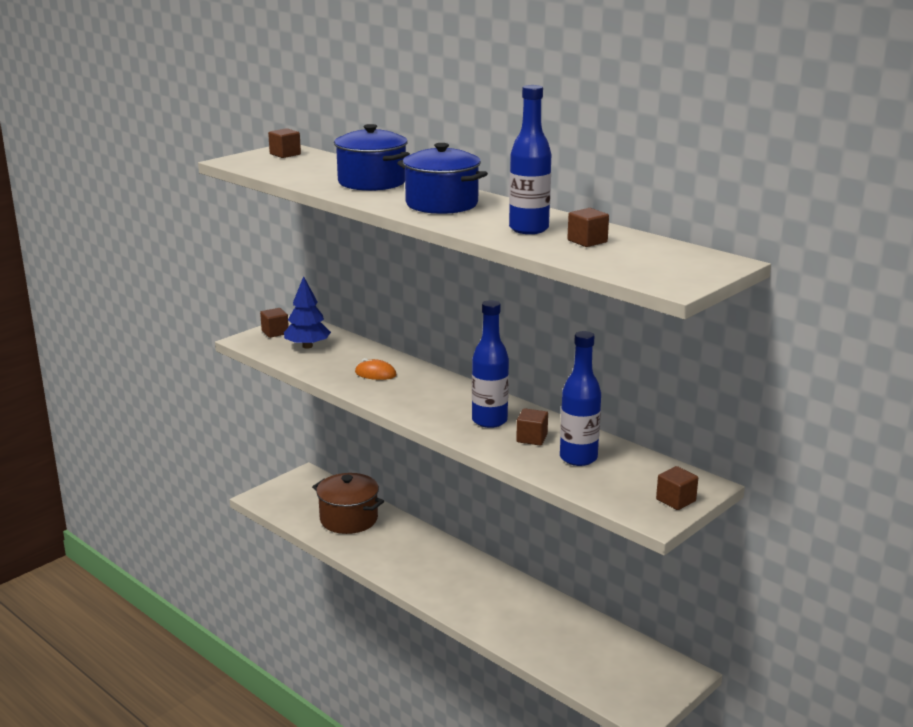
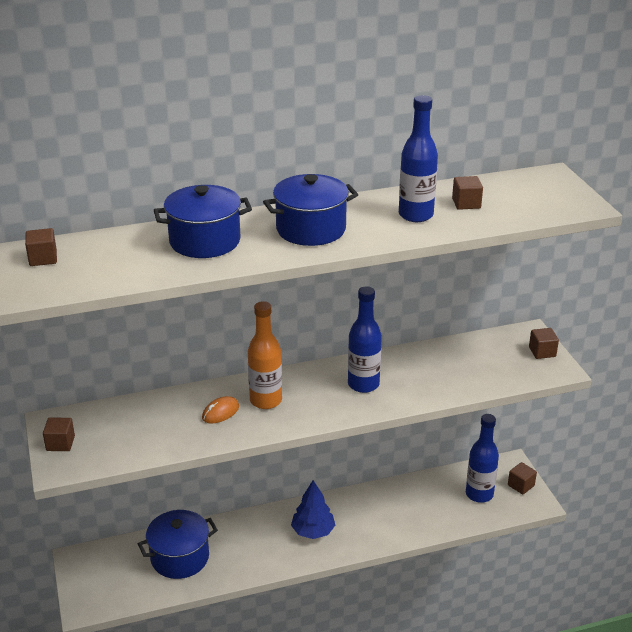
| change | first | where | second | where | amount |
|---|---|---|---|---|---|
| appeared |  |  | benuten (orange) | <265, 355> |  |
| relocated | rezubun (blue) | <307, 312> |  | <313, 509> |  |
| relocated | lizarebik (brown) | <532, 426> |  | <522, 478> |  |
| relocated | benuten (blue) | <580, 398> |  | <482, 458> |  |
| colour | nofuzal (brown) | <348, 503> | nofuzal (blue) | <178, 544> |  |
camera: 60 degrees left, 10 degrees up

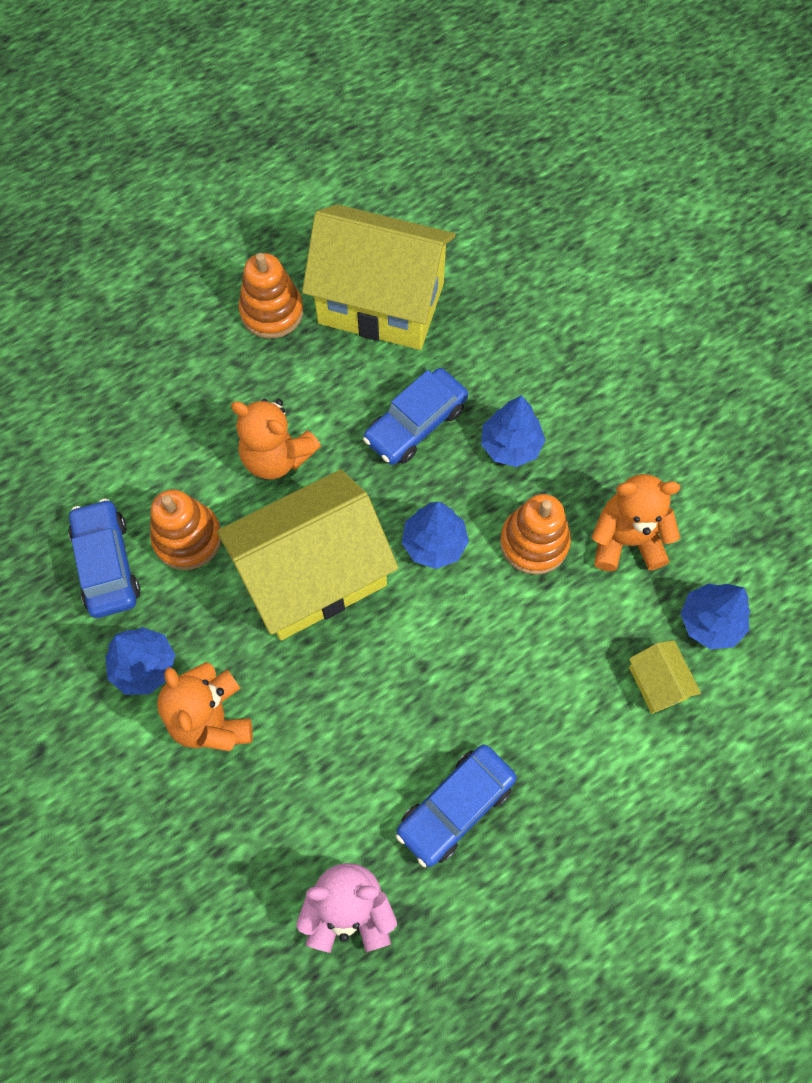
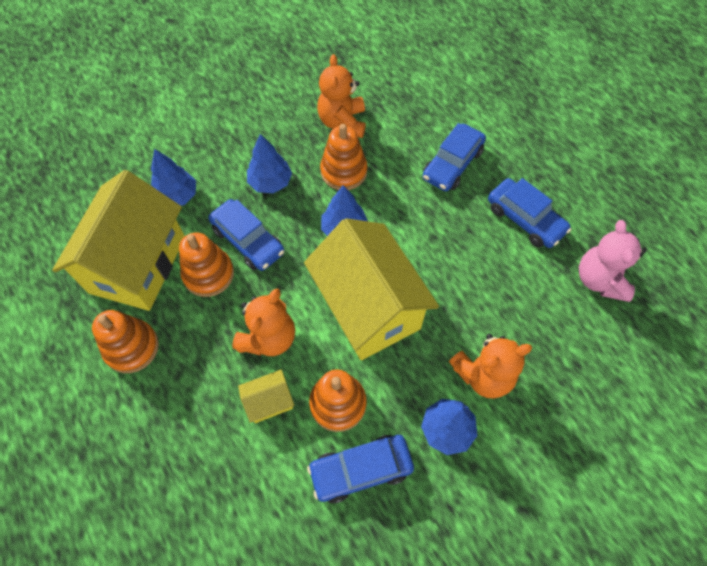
| change | first | where | second | where | amount |
|---|---|---|---|---|---|
| appeared |  |  | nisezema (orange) | <206, 264> |  |
| appeared |  |  | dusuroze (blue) | <454, 157> |  |
| relocated | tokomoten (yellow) | <665, 677> |  | <266, 396> |  |
| relocated | rezubun (blue) | <715, 616> |  | <173, 177> |  |
camera: 90 degrees left, 5 degrees down

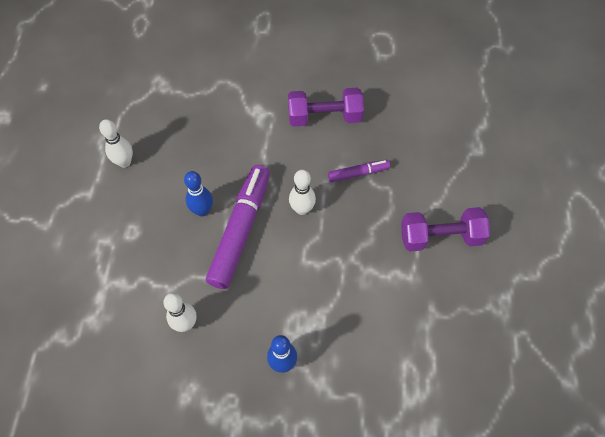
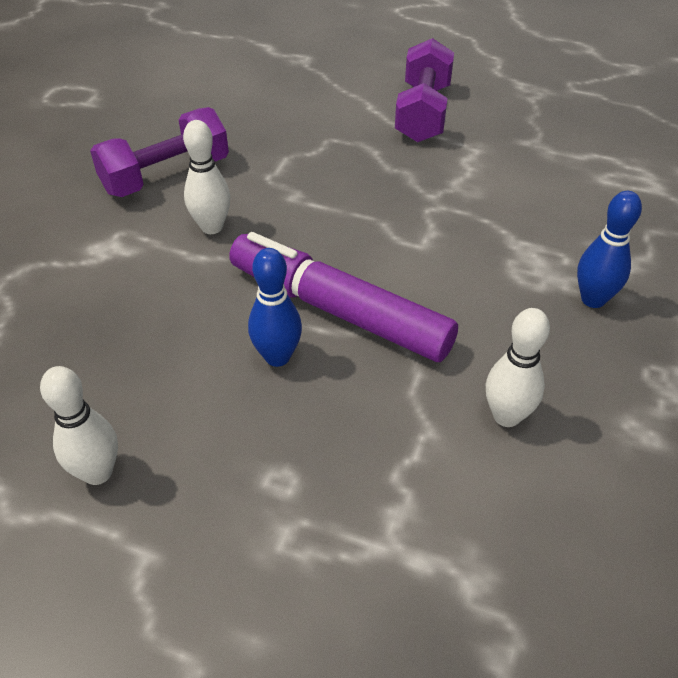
| change | first | where | second | where | amount |
|---|---|---|---|---|---|
| missing | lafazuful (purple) | <359, 171> |  |  |  |
| relocated | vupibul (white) | <302, 192> |  | <206, 177> |  |
| spun | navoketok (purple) | <326, 107> |  | <159, 152> | 45 degrees clockwise |
camera: 75 degrees left, 15 degrees down

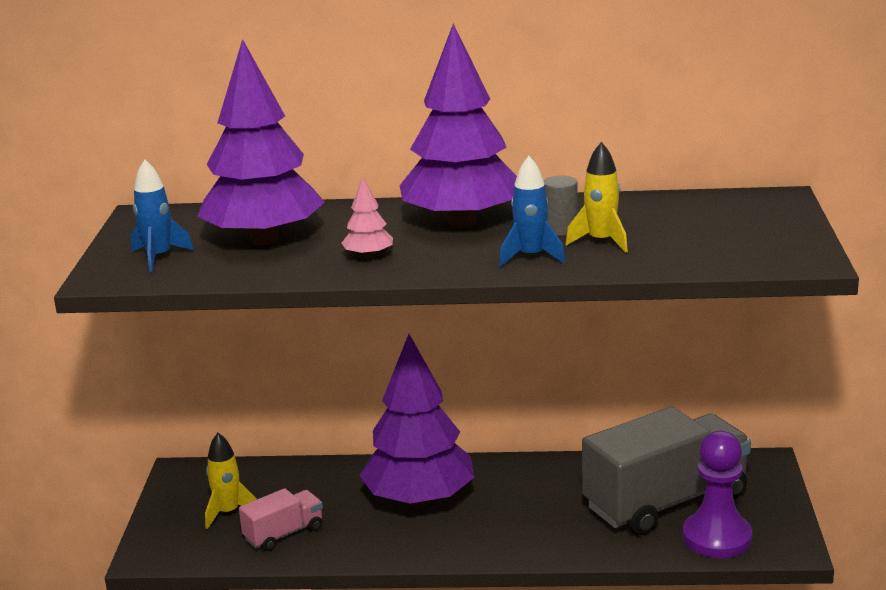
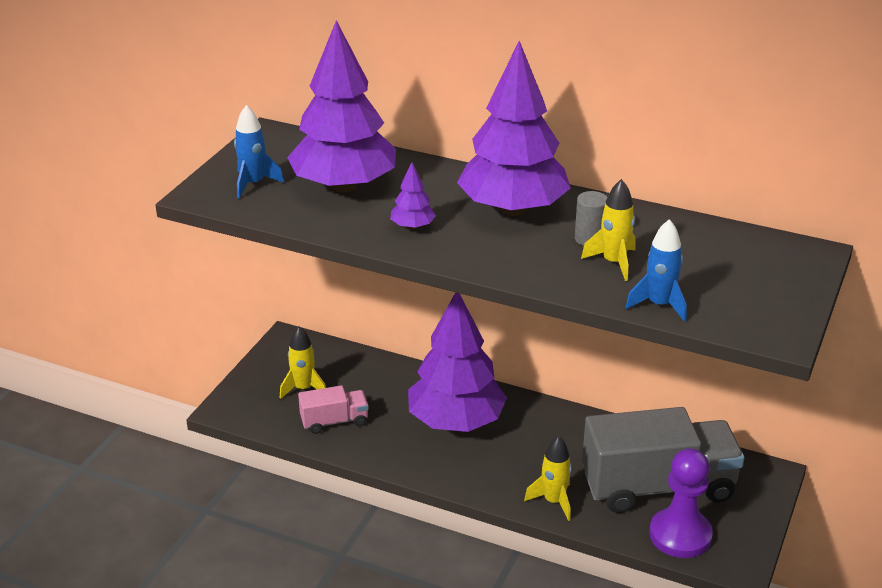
| change | first | where | second | where | amount |
|---|---|---|---|---|---|
| appeared |  |  | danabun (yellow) | <548, 478> |  |
| relocated | danabun (blue) | <532, 211> |  | <656, 270> |  |
| colour | rezubun (pink) | <367, 218> | rezubun (purple) | <413, 196> |  |
camera: 20 degrees right, 10 degrees up

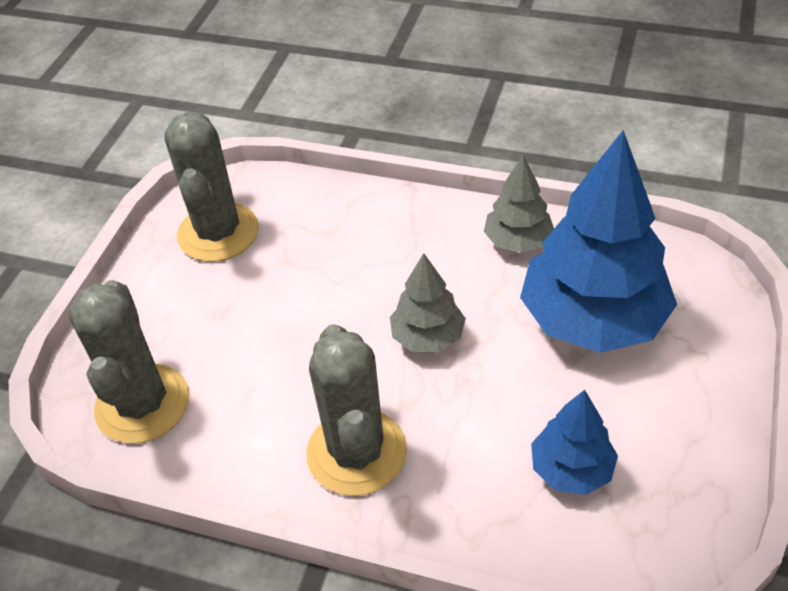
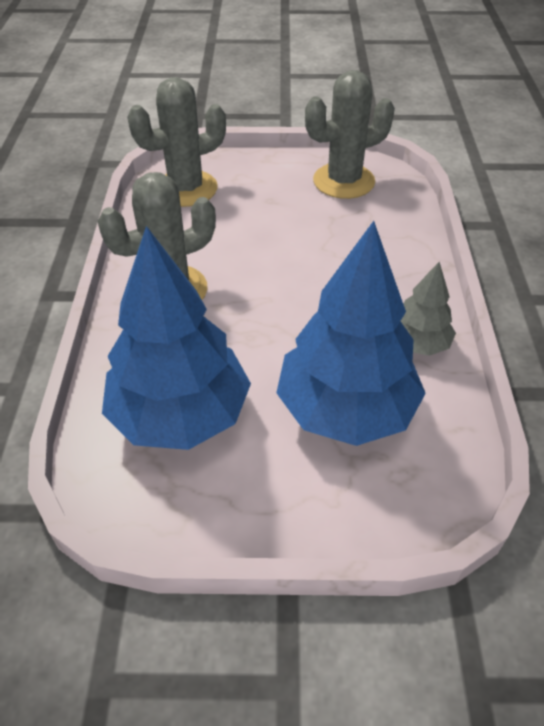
| change | first | where | second | where | amount |
|---|---|---|---|---|---|
| missing | rezubun (grey) | <428, 302> |  |  |  |
| size | rezubun (blue) | <574, 442> |  | <176, 338> | x1.97 |
camera: 70 degrees right, 0 degrees up

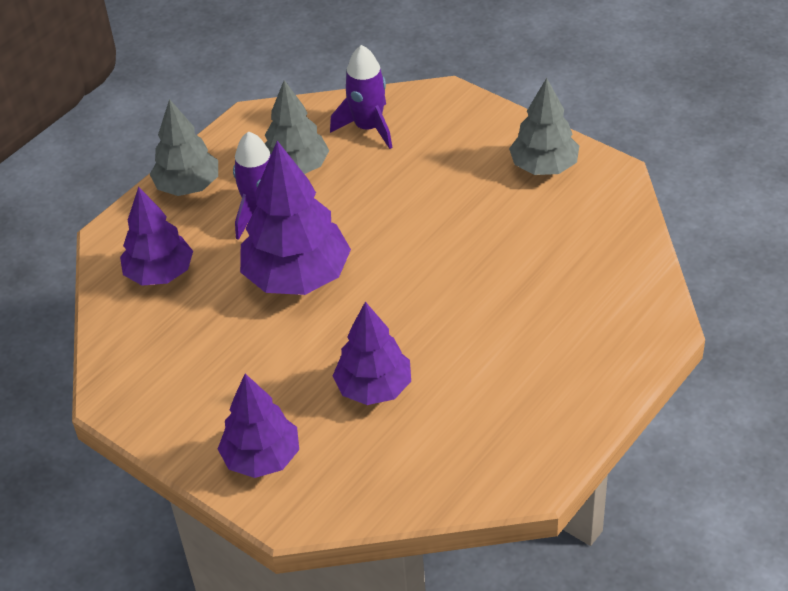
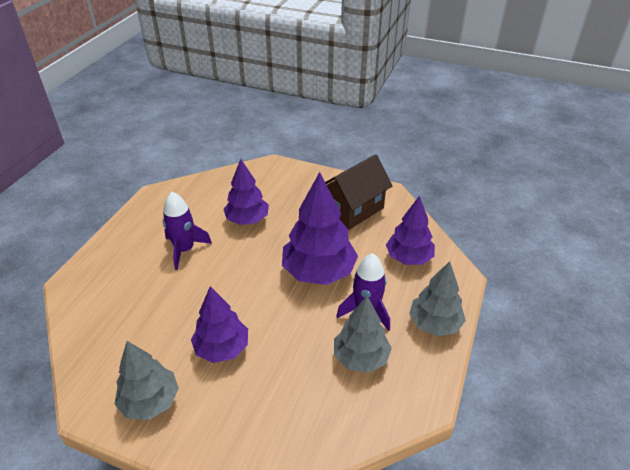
| change | first | where | second | where | amount |
|---|---|---|---|---|---|
| appeared |  |  | tokomoten (brown) | <358, 192> |  |
| relocated | rezubun (purple) | <258, 426> |  | <219, 324> |  |
| relocated | danabun (purple) | <361, 97> |  | <187, 231> |  |
camera: 160 degrees right, 5 degrees down

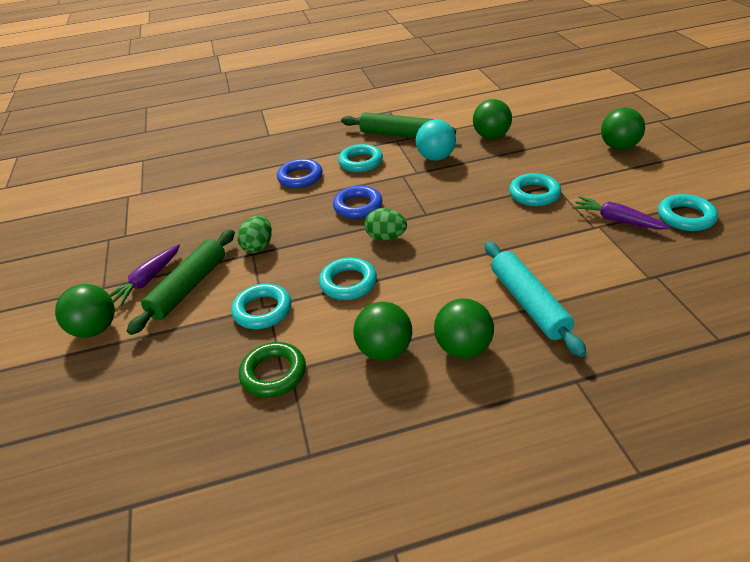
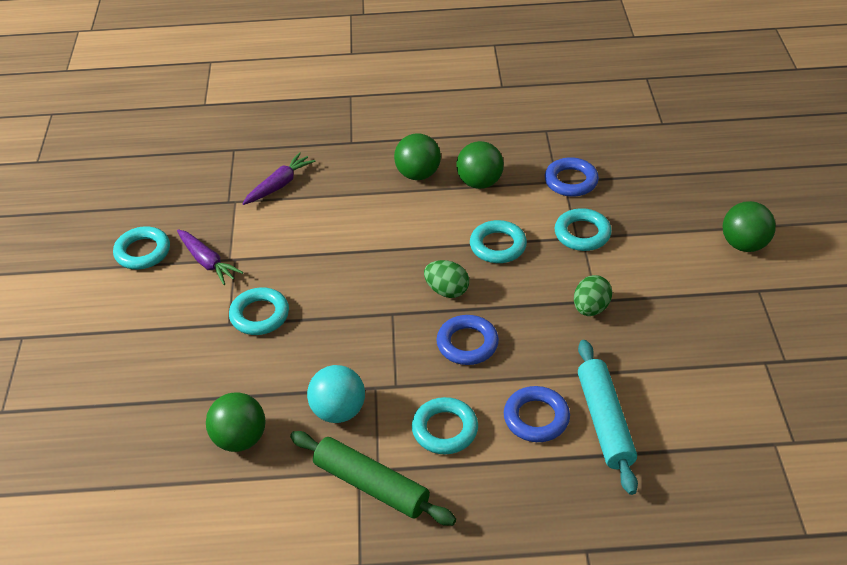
| change | first | where | second | where | amount |
|---|---|---|---|---|---|
| missing | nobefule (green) | <181, 282> |  |  |  |
| missing | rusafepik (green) | <623, 129> |  |  |  |
| relocated | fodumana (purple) | <144, 275> |  | <278, 178> |  |
| relocated | nobefule (turquoise) | <535, 299> |  | <608, 417> |  |
| colour | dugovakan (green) | <272, 369> | dugovakan (blue) | <572, 177> |  |
camera: 170 degrees left, 5 degrees up

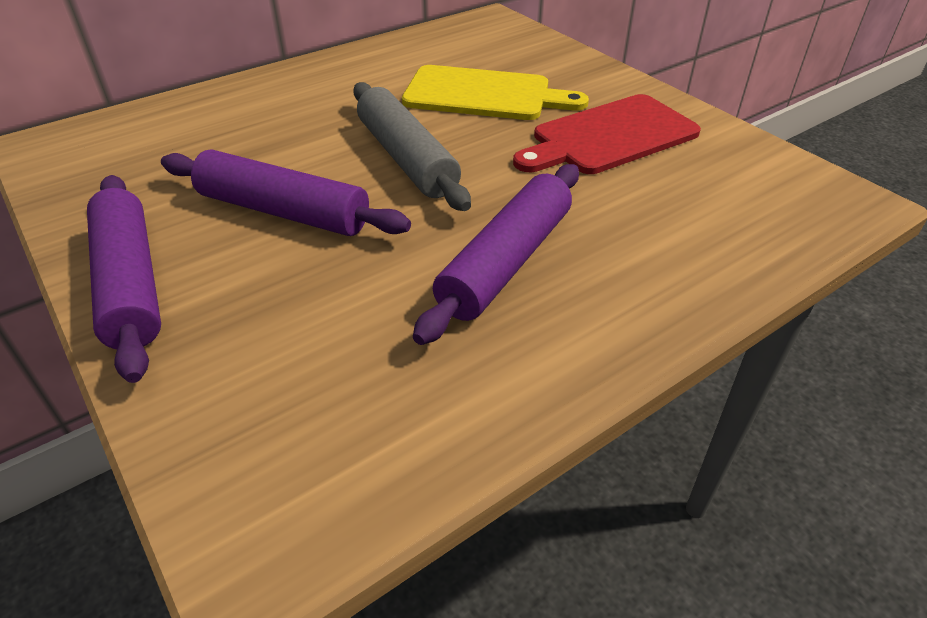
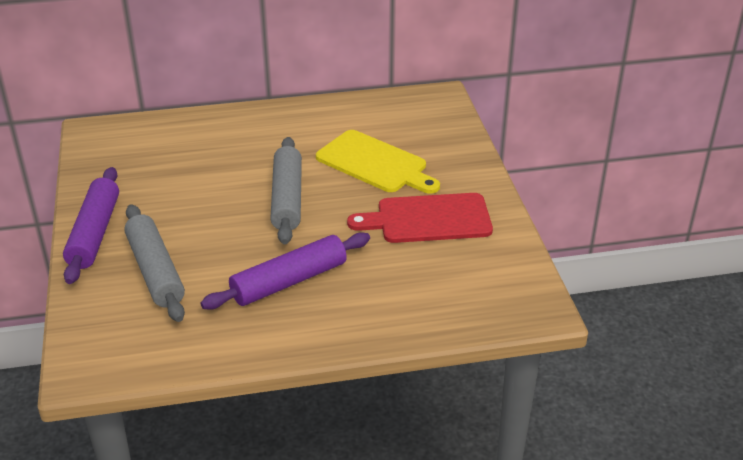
| change | first | where | second | where | amount |
|---|---|---|---|---|---|
| missing | nobefule (purple) | <286, 192> |  |  |  |
| appeared |  |  | nobefule (grey) | <154, 263> |  |
camera: 25 degrees right, 5 degrees down

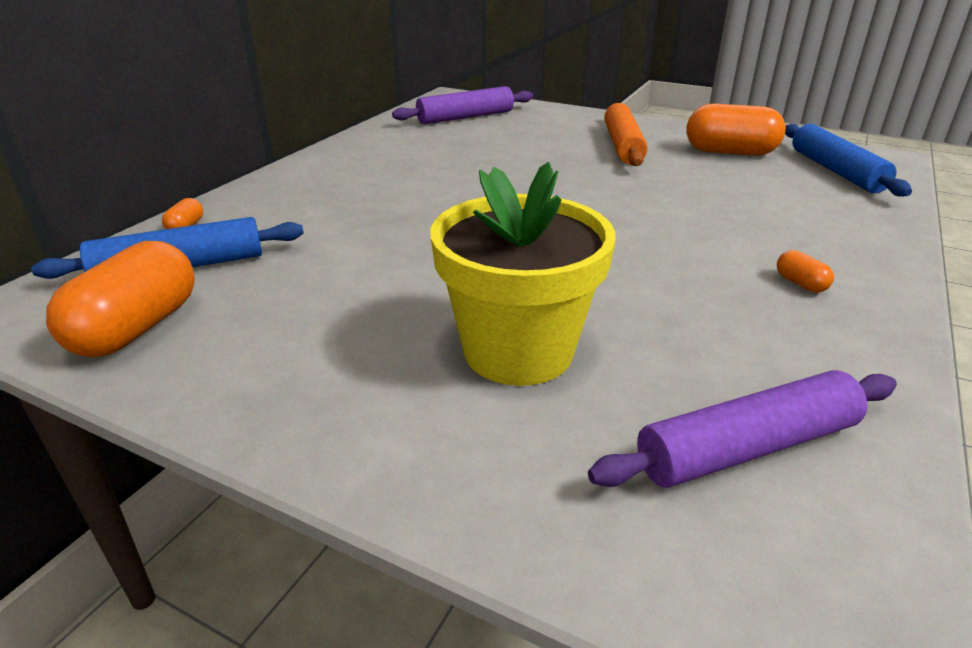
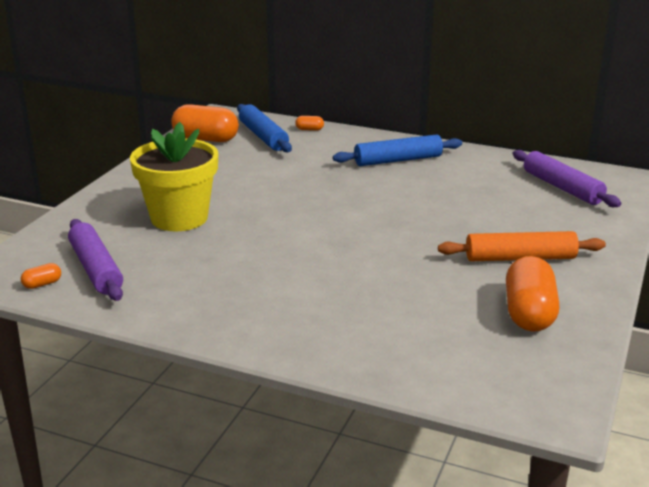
| change | first | where | second | where | amount |
|---|---|---|---|---|---|
| relocated | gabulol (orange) | <805, 271> |  | <41, 276> |  |
| relocated | nobefule (blue) | <848, 160> |  | <397, 150> |  |
camera: 85 degrees right, 5 degrees down

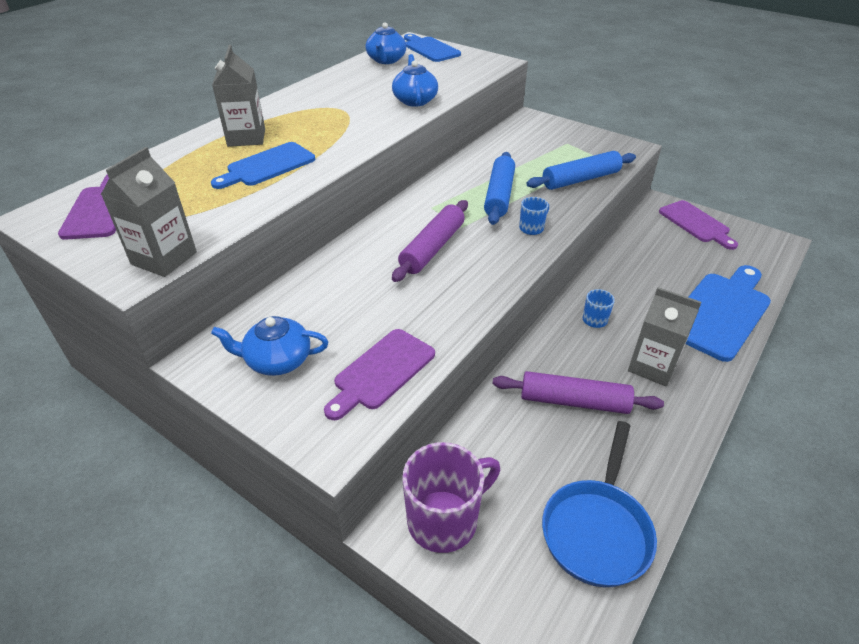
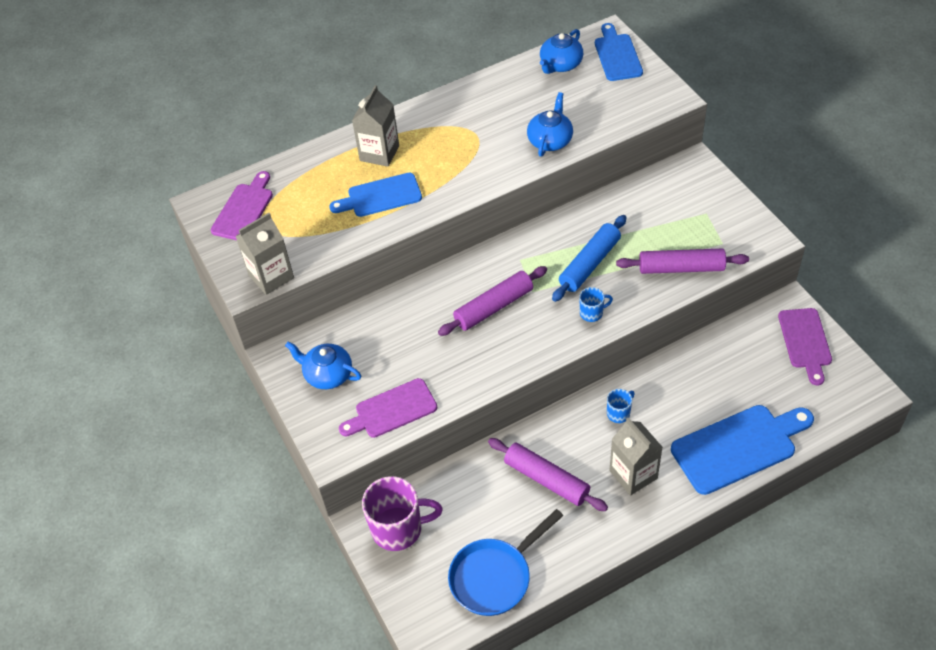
| change | first | where | second | where | amount |
|---|---|---|---|---|---|
| colour | nobefule (blue) | <581, 170> | nobefule (purple) | <682, 261> |  |
camera: 30 degrees right, 10 degrees up

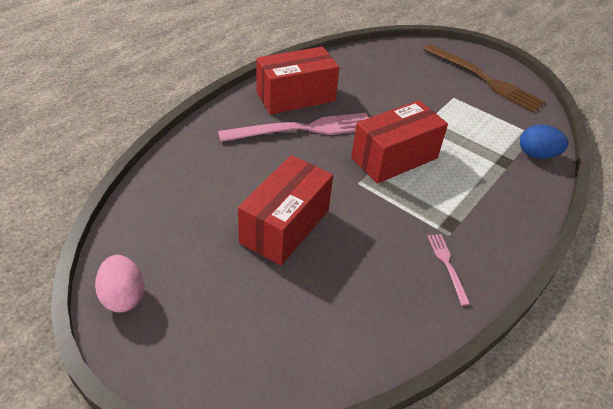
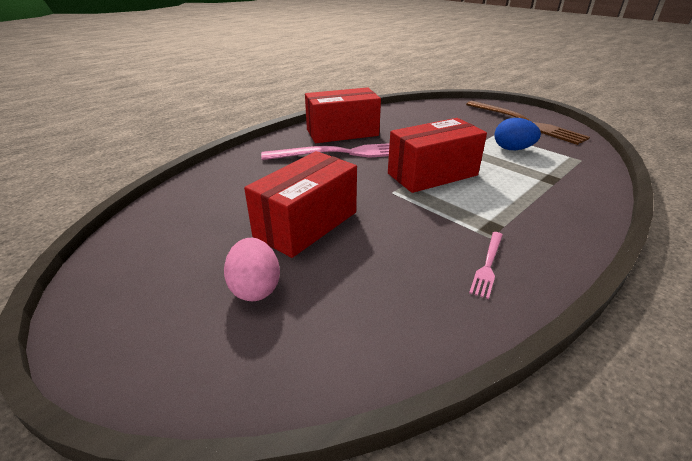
| change | first | where | second | where | amount |
|---|---|---|---|---|---|
| relocated | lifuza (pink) | <119, 284> |  | <252, 269> |  |
| relocated | lifuza (blue) | <544, 141> |  | <517, 134> |  |
| spun | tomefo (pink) | <449, 270> |  | <486, 265> | 150 degrees counterclockwise |
camera: 10 degrees right, 10 degrees down

